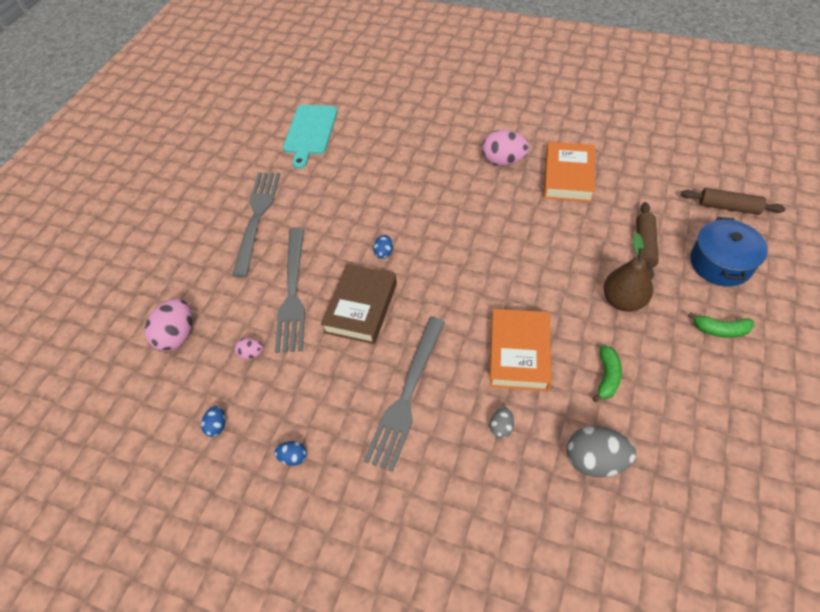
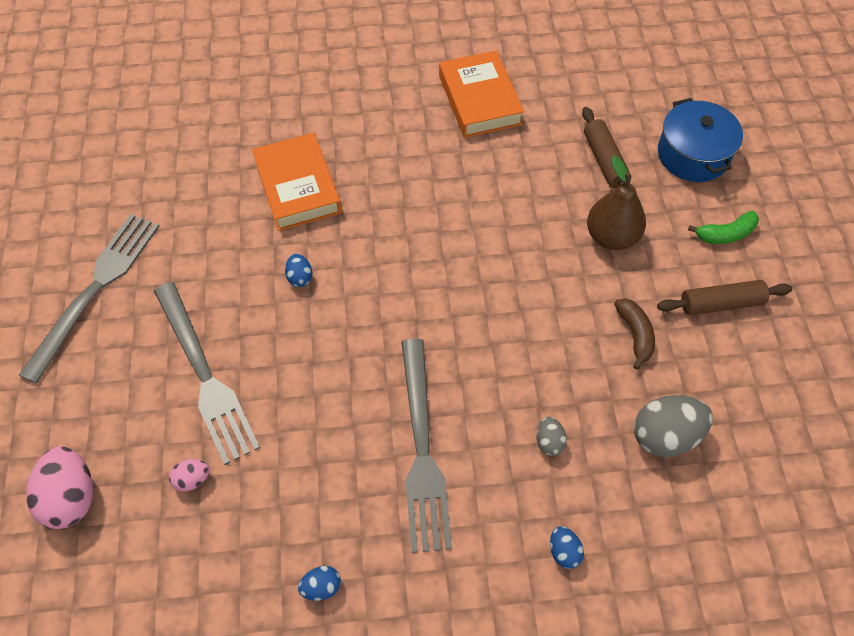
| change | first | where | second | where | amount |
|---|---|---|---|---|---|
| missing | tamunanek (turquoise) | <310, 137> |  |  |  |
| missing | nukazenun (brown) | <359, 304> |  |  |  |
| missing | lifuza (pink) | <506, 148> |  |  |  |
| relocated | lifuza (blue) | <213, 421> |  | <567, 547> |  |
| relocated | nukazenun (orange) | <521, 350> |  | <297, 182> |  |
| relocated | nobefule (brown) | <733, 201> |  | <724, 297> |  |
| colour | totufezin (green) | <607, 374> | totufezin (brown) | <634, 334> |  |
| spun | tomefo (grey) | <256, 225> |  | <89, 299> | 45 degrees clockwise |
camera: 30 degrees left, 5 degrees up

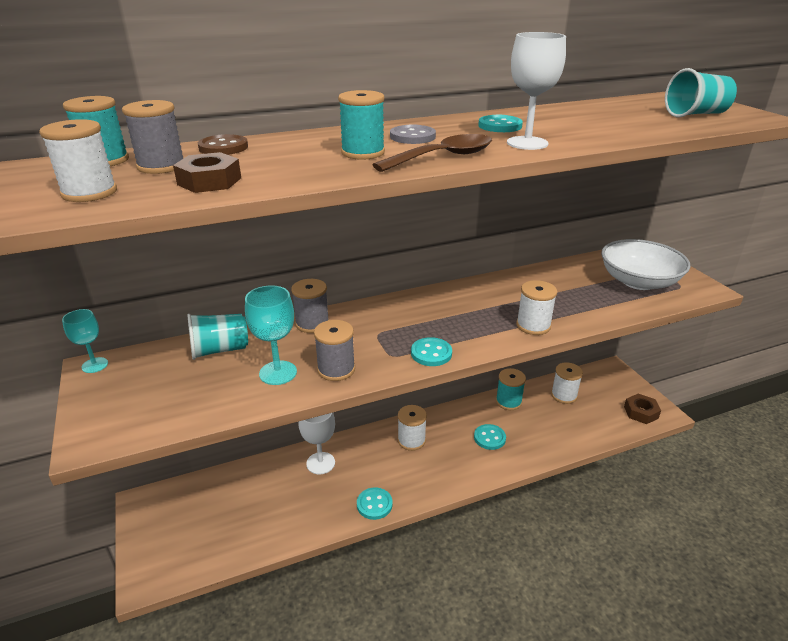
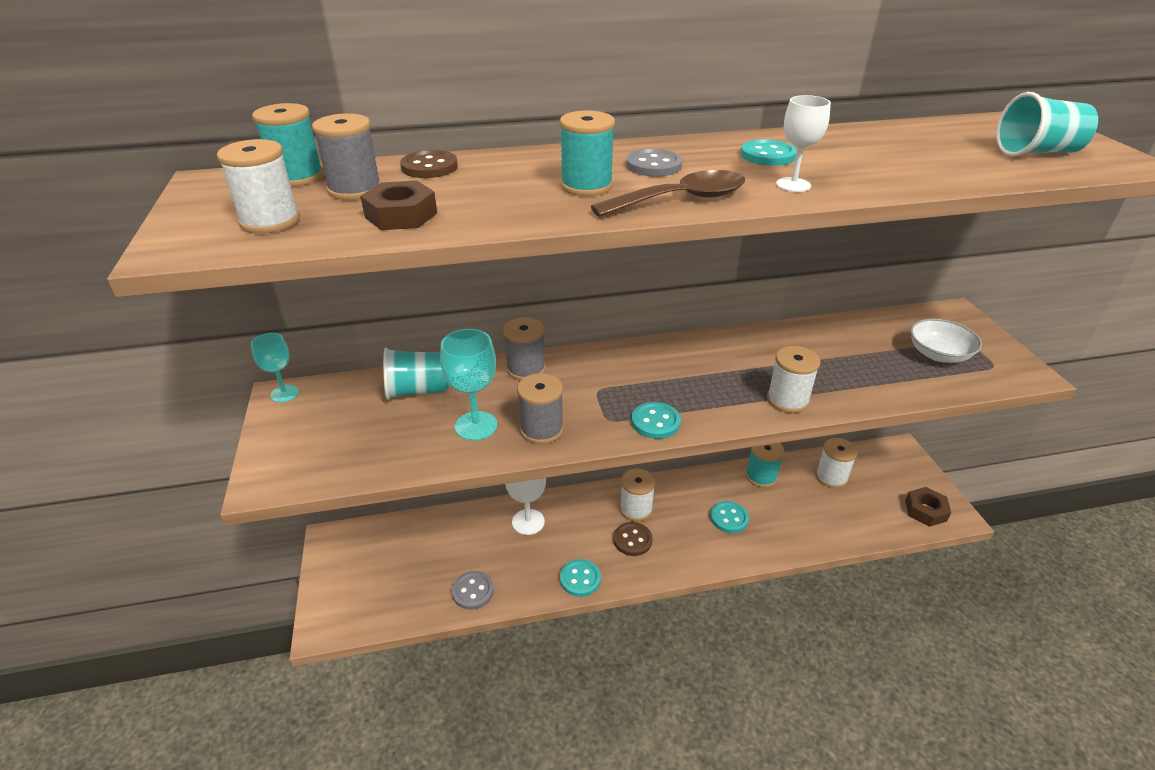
| change | first | where | second | where | amount |
|---|---|---|---|---|---|
| appeared |  |  | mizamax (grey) | <473, 590> |  |
| appeared |  |  | mizamax (brown) | <633, 539> |  |
| size | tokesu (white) | <536, 91> |  | <803, 143> | x0.66 |
| size | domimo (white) | <645, 264> |  | <946, 341> | x0.63 |
camera: 10 degrees right, 5 degrees up

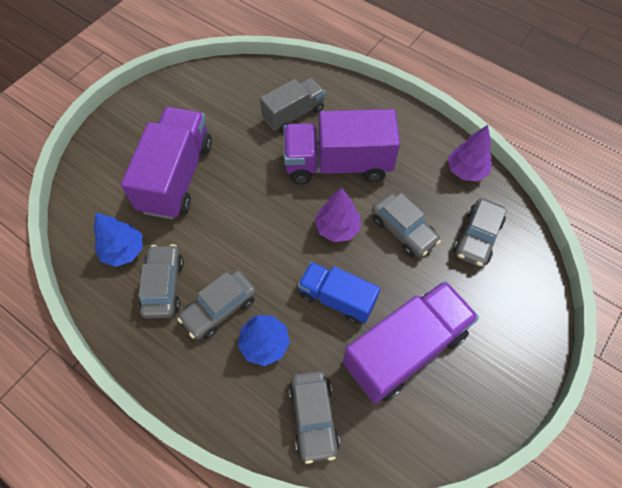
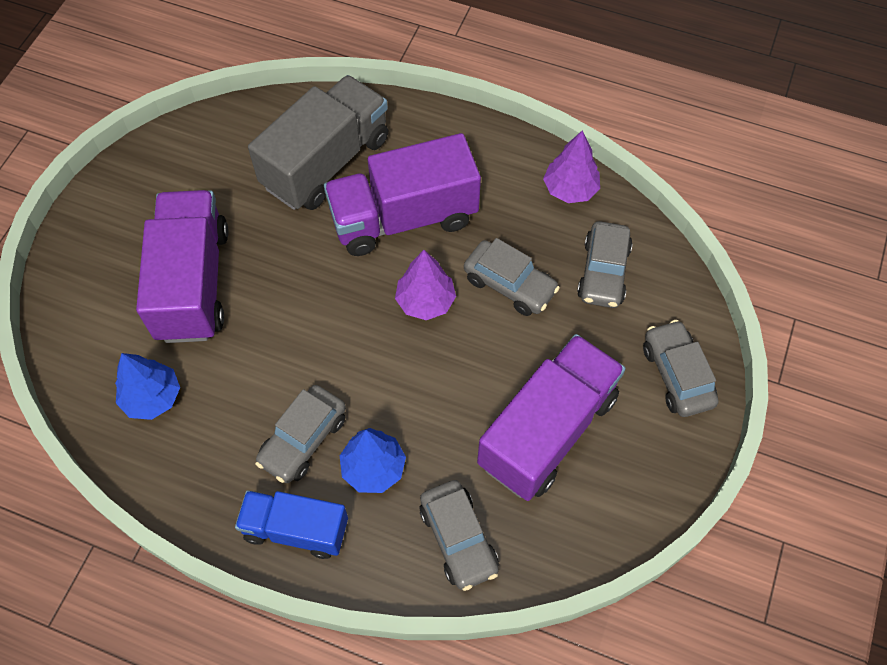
| change | first | where | second | where | amount |
|---|---|---|---|---|---|
| relocated | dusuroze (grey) | <161, 281> |  | <681, 368> |  |
| relocated | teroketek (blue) | <339, 293> |  | <291, 524> |  |
| size | teroketek (grey) | <292, 105> |  | <318, 142> | x1.63 |
camera: 15 degrees left, 0 degrees up

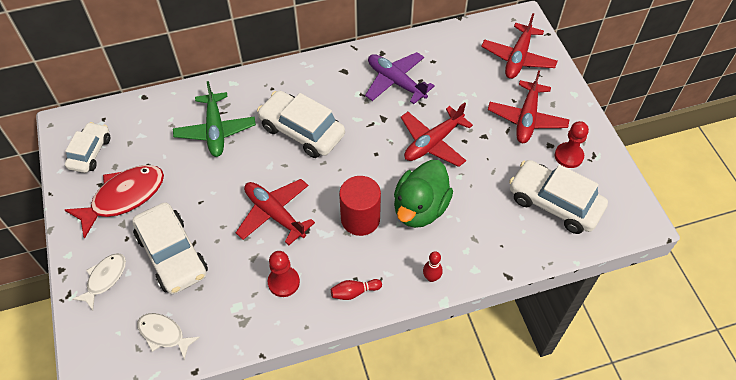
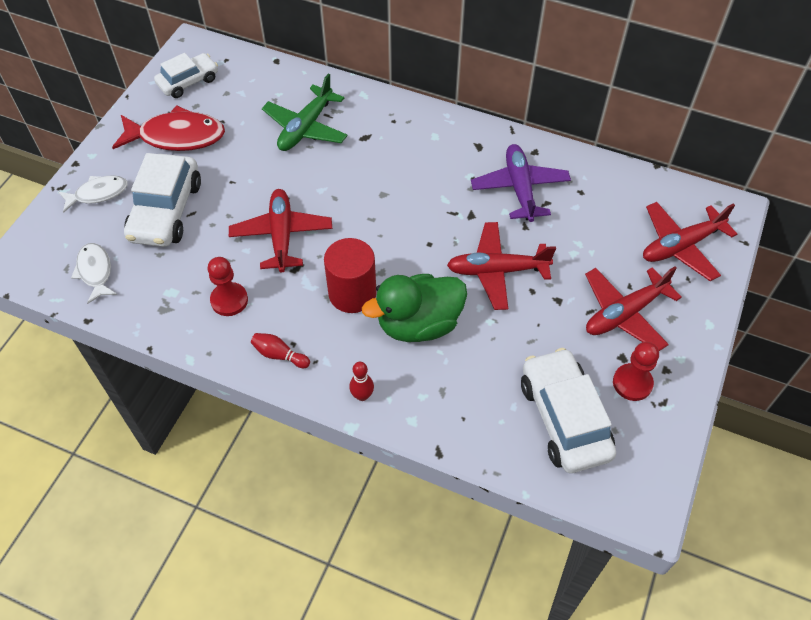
| change | first | where | second | where | amount |
|---|---|---|---|---|---|
| missing | dusuroze (white) | <301, 124> |  |  |  |
camera: 40 degrees right, 0 degrees up

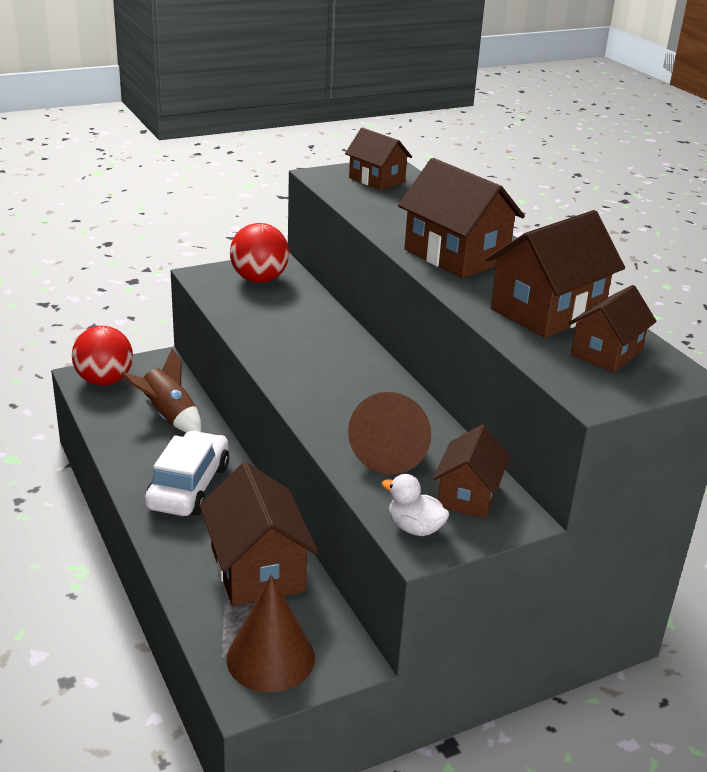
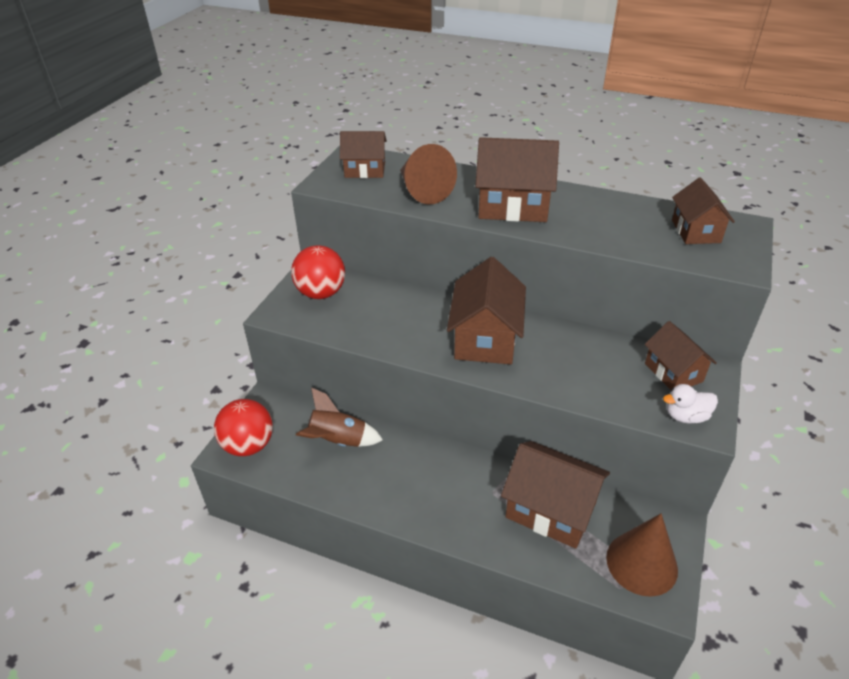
| change | first | where | second | where | amount |
|---|---|---|---|---|---|
| missing | dusuroze (white) | <187, 473> |  |  |  |
| relocated | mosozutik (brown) | <389, 433> |  | <428, 174> |  |
| relocated | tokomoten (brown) | <555, 274> |  | <486, 310> |  |
camera: 40 degrees left, 10 degrees up

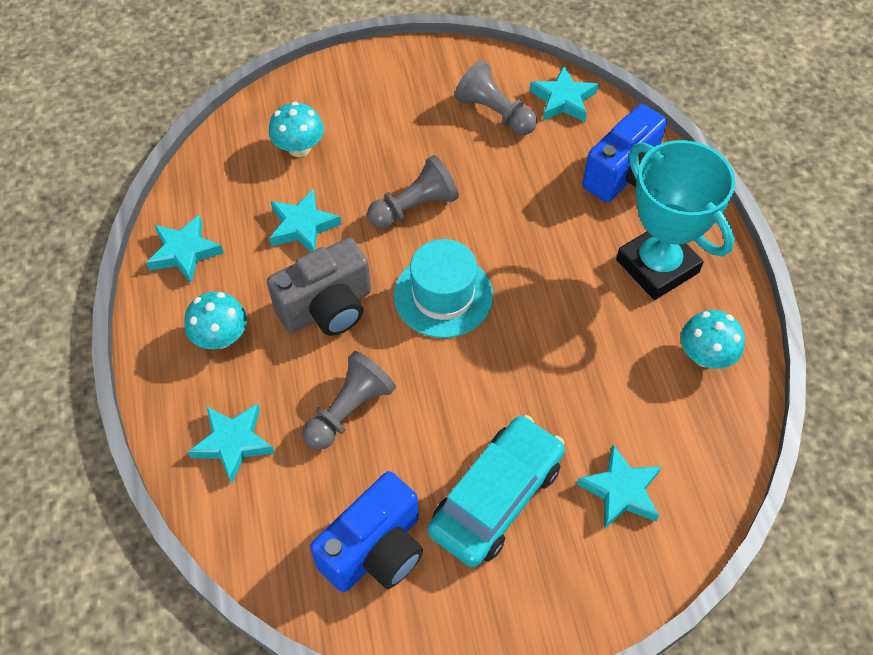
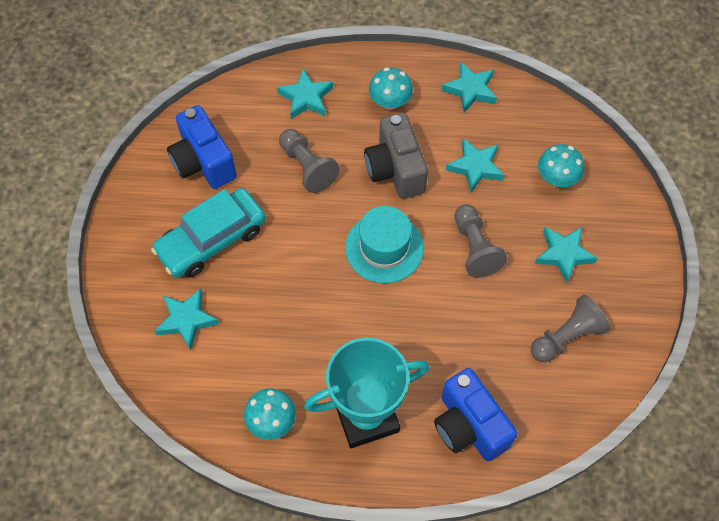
| change | first | where | second | where | amount |
|---|---|---|---|---|---|
| relocated | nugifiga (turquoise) | <564, 94> |  | <566, 255> |  |
| spun | dusuroze (turquoise) | <496, 491> |  | <208, 233> | 90 degrees clockwise |
camera: 105 degrees right, 5 degrees up

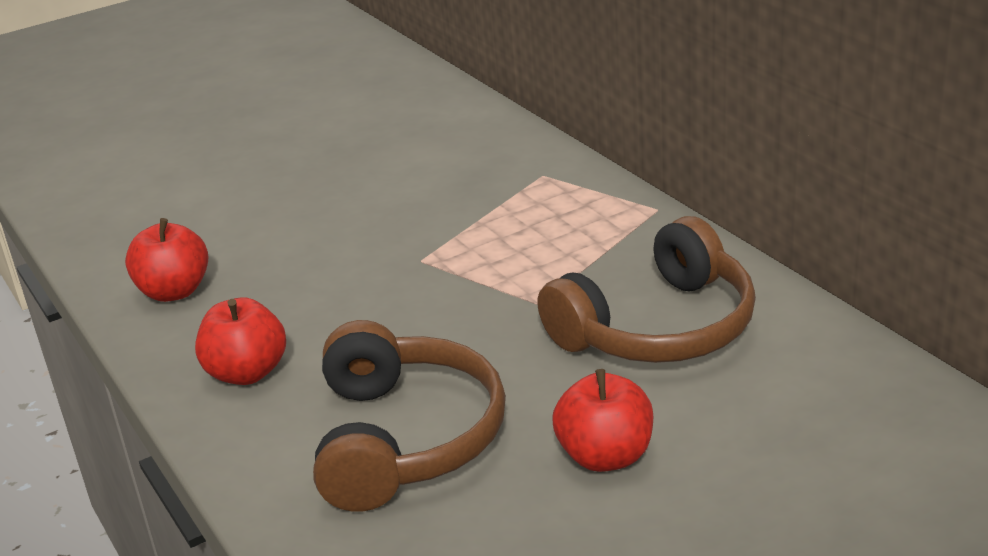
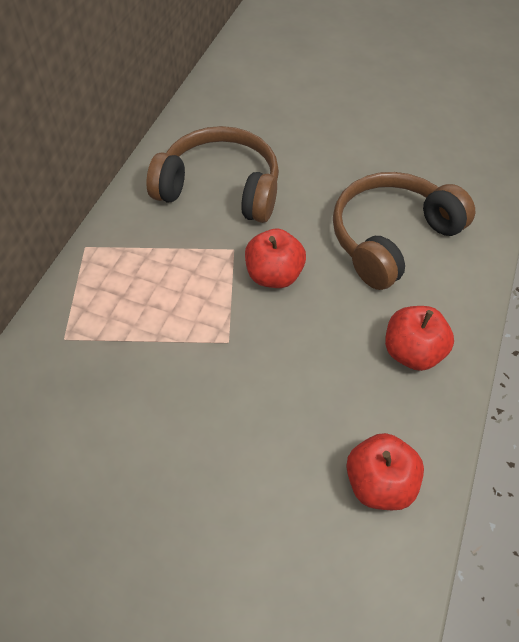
| change | first | where | second | where | amount |
|---|---|---|---|---|---|
| relocated | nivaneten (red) | <602, 420> |  | <275, 258> |  |
camera: 130 degrees left, 25 degrees up

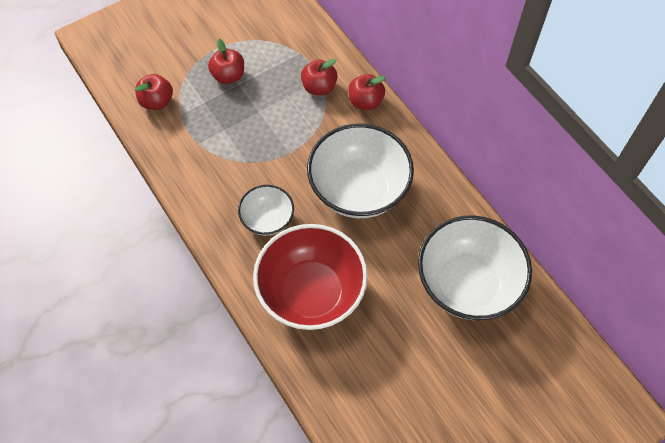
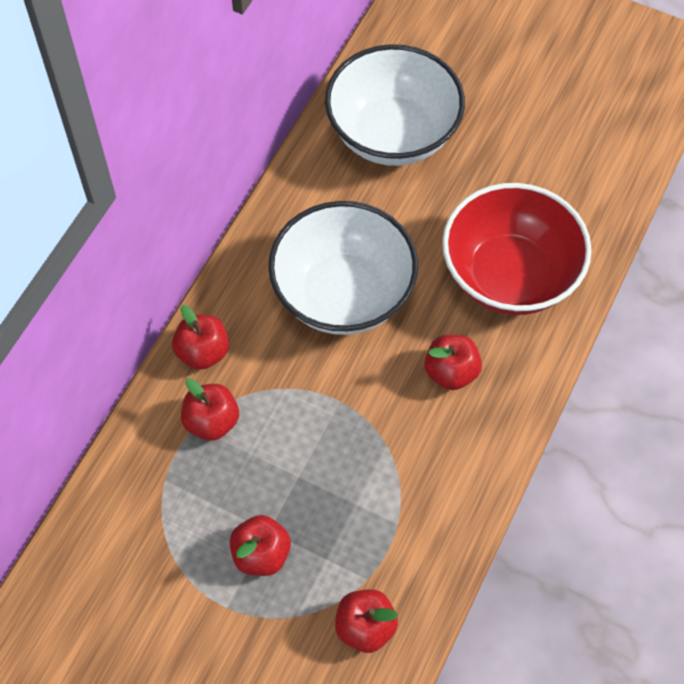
| change | first | where | second | where | amount |
|---|---|---|---|---|---|
| exchanged | domimo (white) | <266, 210> | nivaneten (red) | <453, 362> |  |
camera: 120 degrees left, 0 degrees up

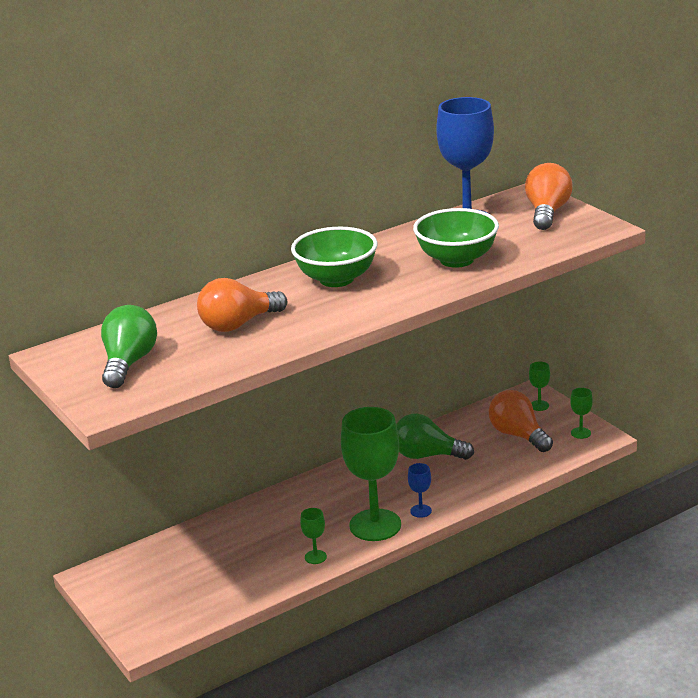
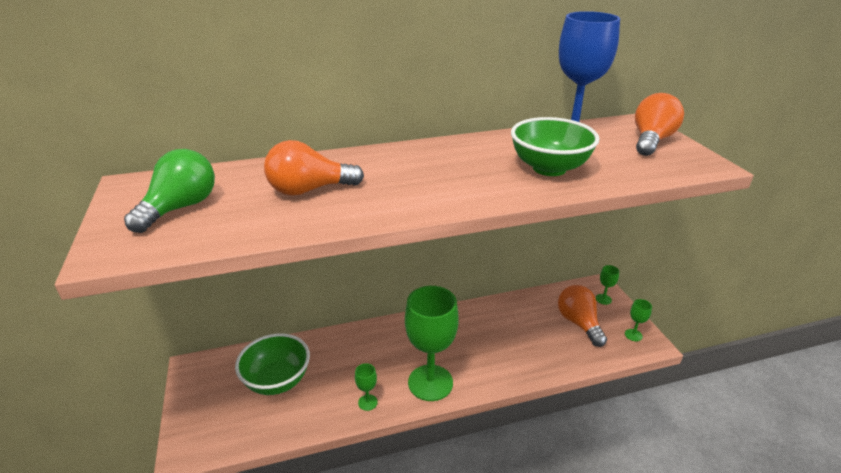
| change | first | where | second | where | amount |
|---|---|---|---|---|---|
| missing | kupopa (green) | <435, 437> |  |  |  |
| missing | tokesu (blue) | <420, 490> |  |  |  |
| relocated | domimo (green) | <334, 257> |  | <272, 364> |  |
camera: 15 degrees right, 5 degrees up

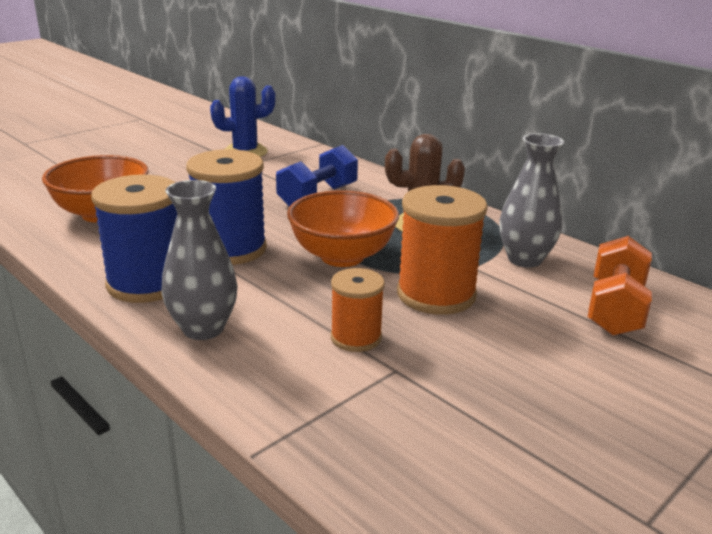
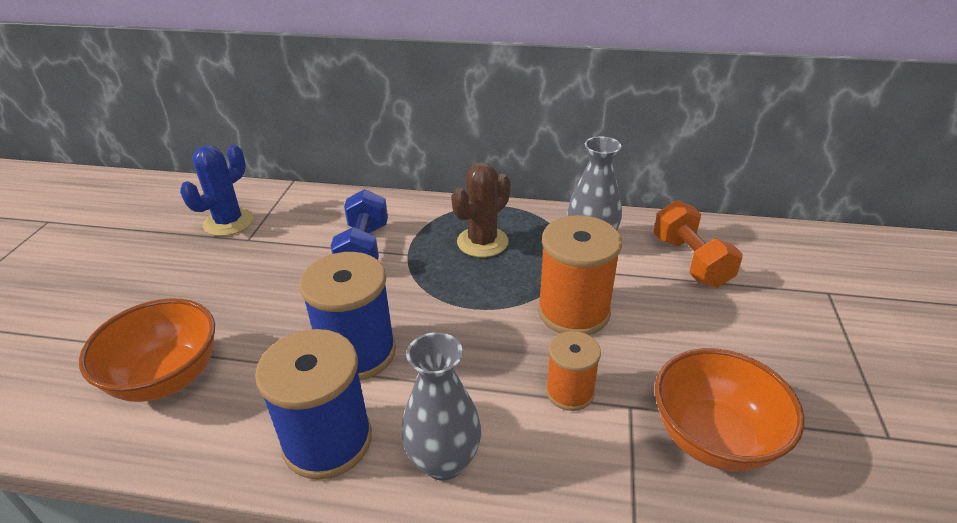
| change | first | where | second | where | amount |
|---|---|---|---|---|---|
| relocated | domimo (orange) | <343, 228> |  | <729, 409> |  |
camera: 35 degrees left, 10 degrees up

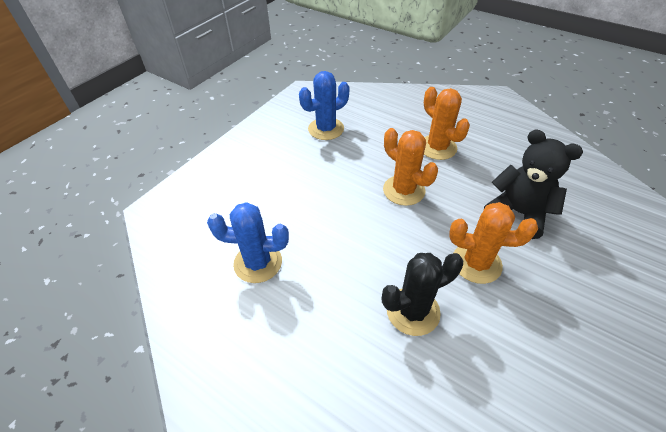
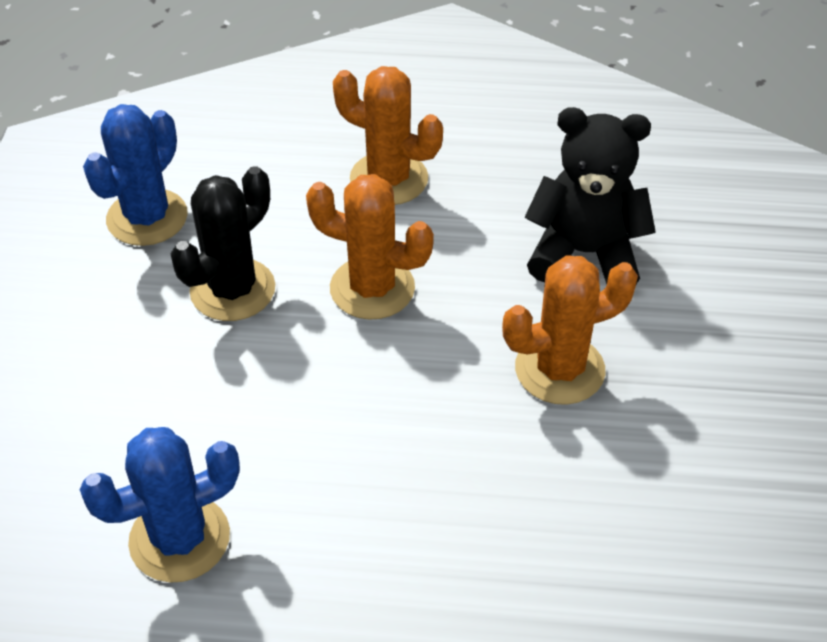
| change | first | where | second | where | amount |
|---|---|---|---|---|---|
| relocated | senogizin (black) | <422, 294> |  | <222, 243> |  |
camera: 30 degrees left, 0 degrees up

